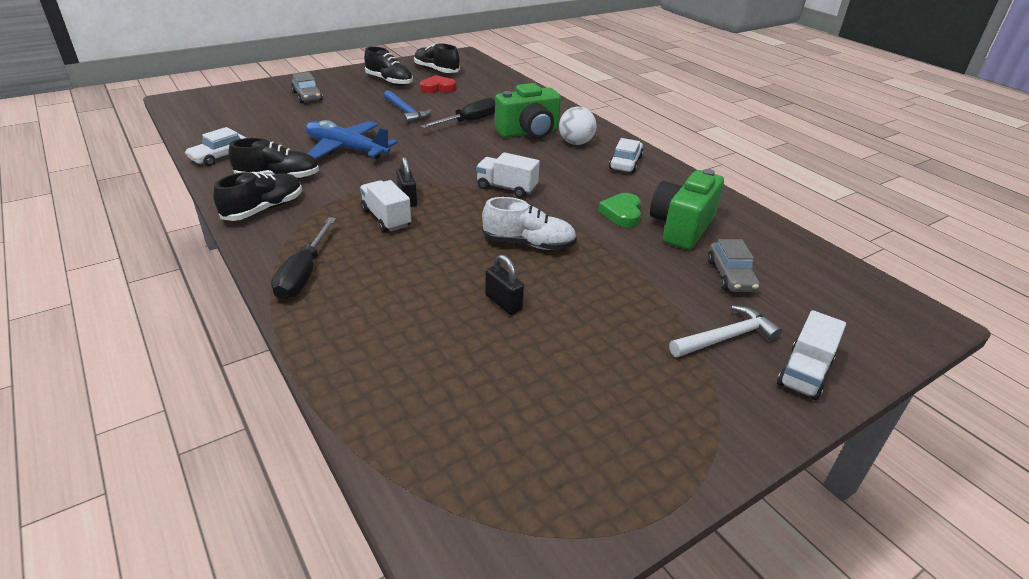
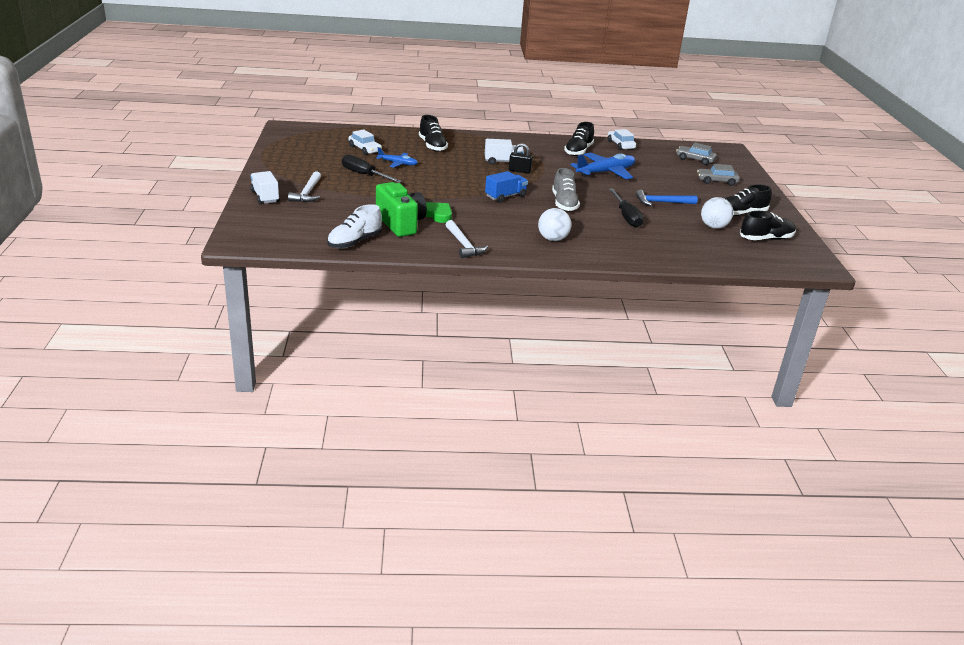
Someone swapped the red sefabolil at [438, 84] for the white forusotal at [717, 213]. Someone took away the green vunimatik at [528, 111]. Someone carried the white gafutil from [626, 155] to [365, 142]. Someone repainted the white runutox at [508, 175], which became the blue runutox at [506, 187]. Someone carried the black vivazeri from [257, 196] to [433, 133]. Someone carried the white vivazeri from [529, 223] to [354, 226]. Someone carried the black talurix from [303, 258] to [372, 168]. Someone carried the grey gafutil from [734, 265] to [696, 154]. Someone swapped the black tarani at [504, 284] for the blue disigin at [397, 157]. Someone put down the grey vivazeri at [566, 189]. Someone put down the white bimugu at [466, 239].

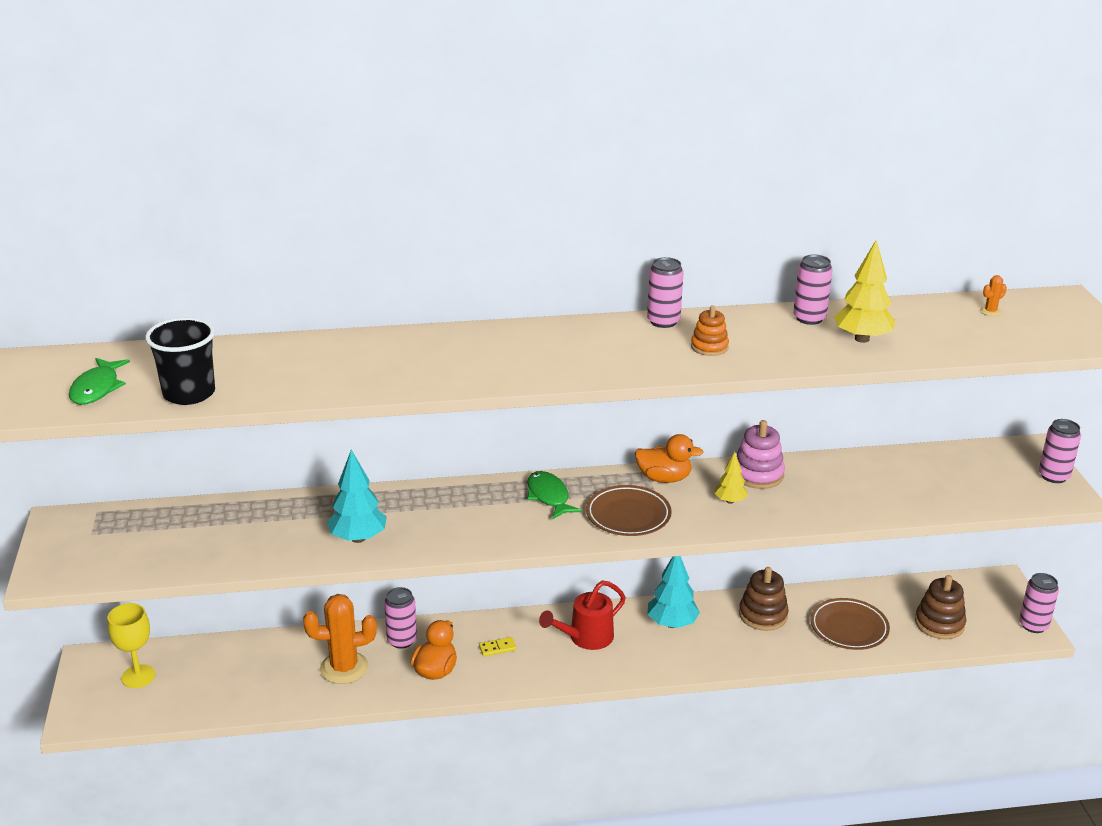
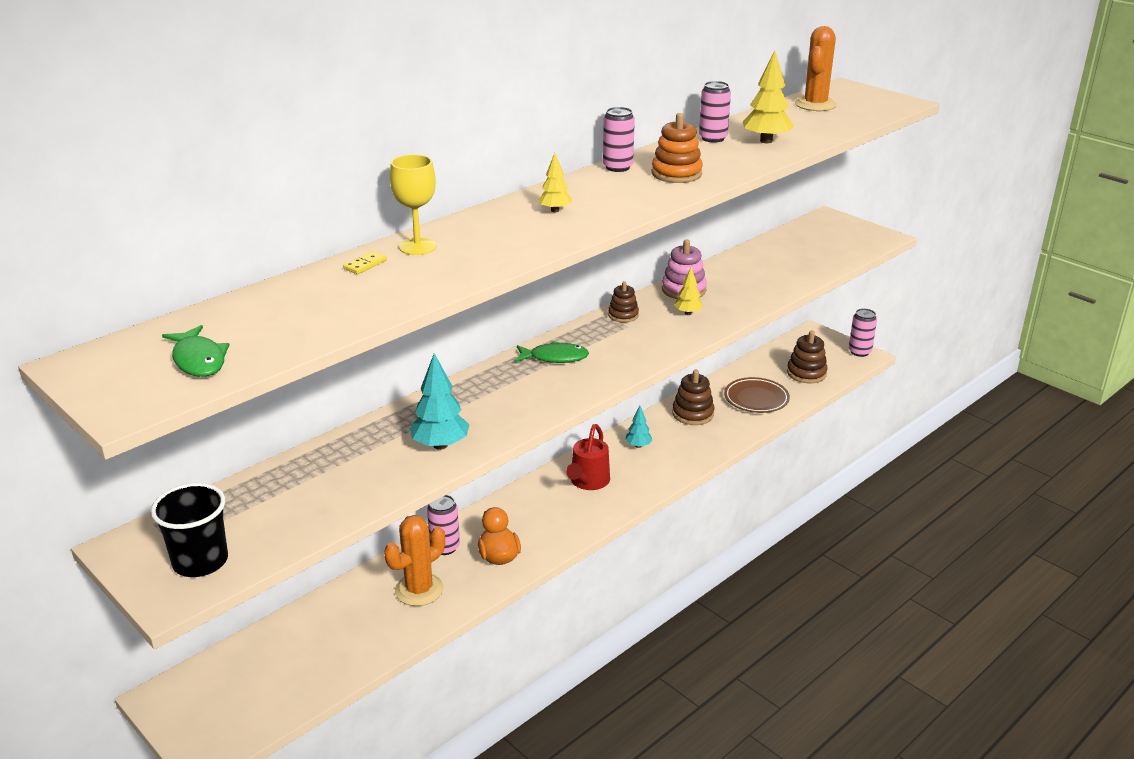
Someone scaled the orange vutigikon at [993, 295] by 2.42. Someone scaled the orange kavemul at [710, 330] by 1.52. Someone carried the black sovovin from [180, 361] to [189, 530]. Someone took away the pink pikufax at [1060, 451]. Someone swapped the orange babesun at [669, 458] for the brown kavemul at [623, 301]. Someone rotated the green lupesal at [554, 495] by 150 degrees clockwise. Someone took away the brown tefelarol at [629, 510]. Someone scaled the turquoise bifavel at [673, 592] by 0.59. Someone carried the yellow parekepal from [132, 645] to [413, 204]. Someone carried the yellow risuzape from [497, 647] to [365, 262]. Someone put down the yellow bifavel at [555, 182].

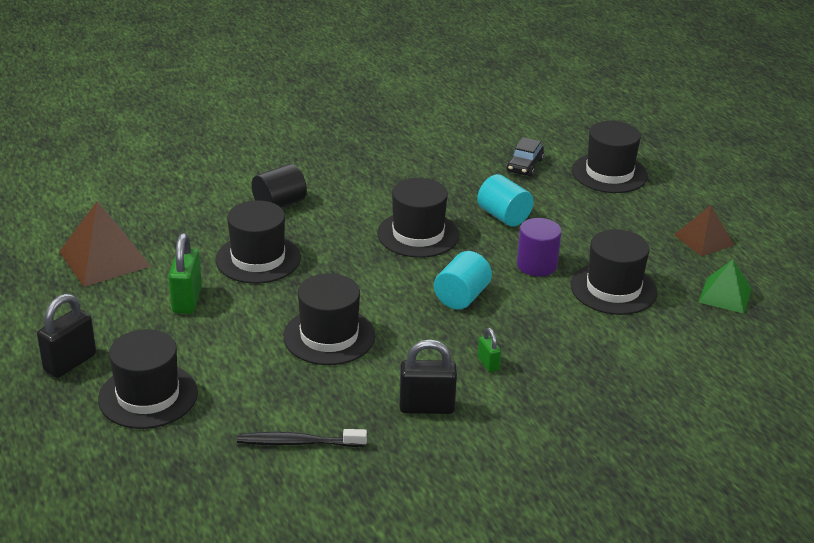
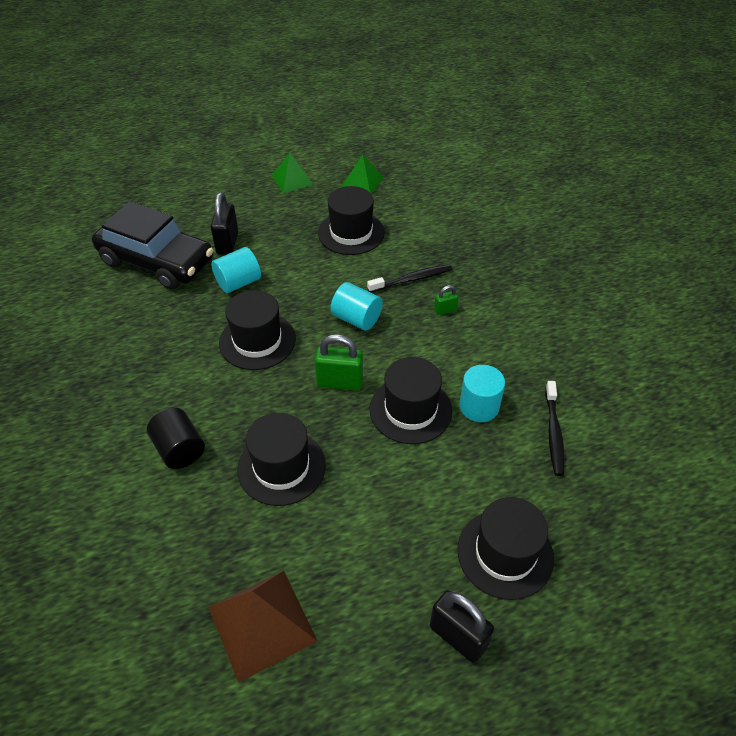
Someone took away the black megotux at [610, 157]. Someone scaled the black gafutil at [525, 157] by 2.36. Someone repainted the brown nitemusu at [704, 230], which became the green nitemusu at [292, 173]. Someone took away the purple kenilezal at [539, 247]. Someone carried the green tarani from [185, 273] to [339, 362]. Someone carried the black tarani from [428, 376] to [224, 223]. Someone put down the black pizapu at [409, 278]. Someone put down the turquoise kenilezal at [482, 393].

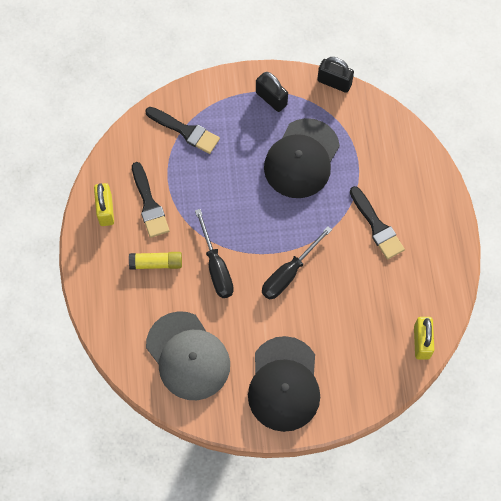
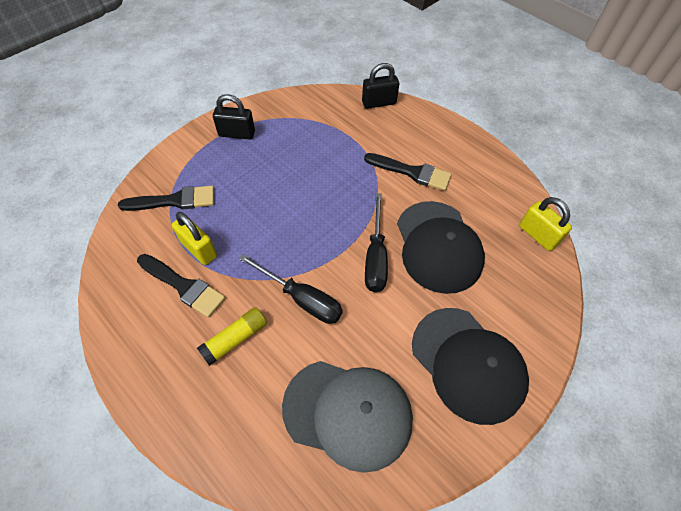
Someone carried the black tarani from [335, 75] to [380, 86]. Someone carried the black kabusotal from [302, 158] to [441, 247]. Someone carried the yellow tarani from [104, 204] to [194, 238].

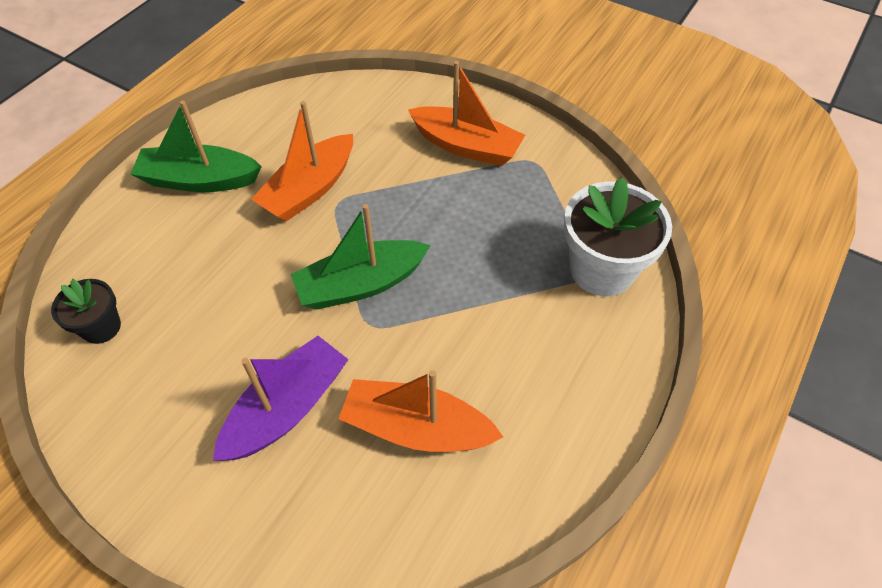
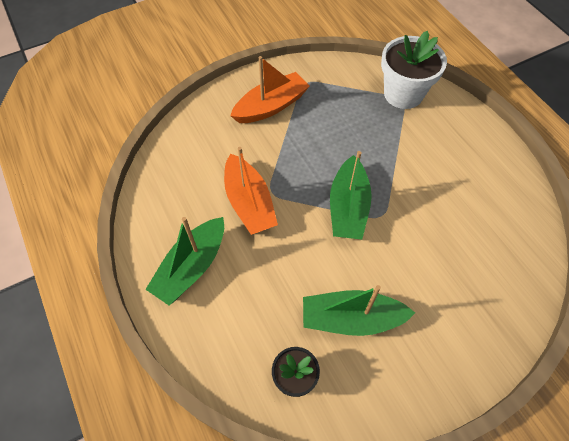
Someone took away the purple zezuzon at [281, 398]. Someone took away the orange zezuzon at [421, 411]. Someone put down the green zezuzon at [359, 310].

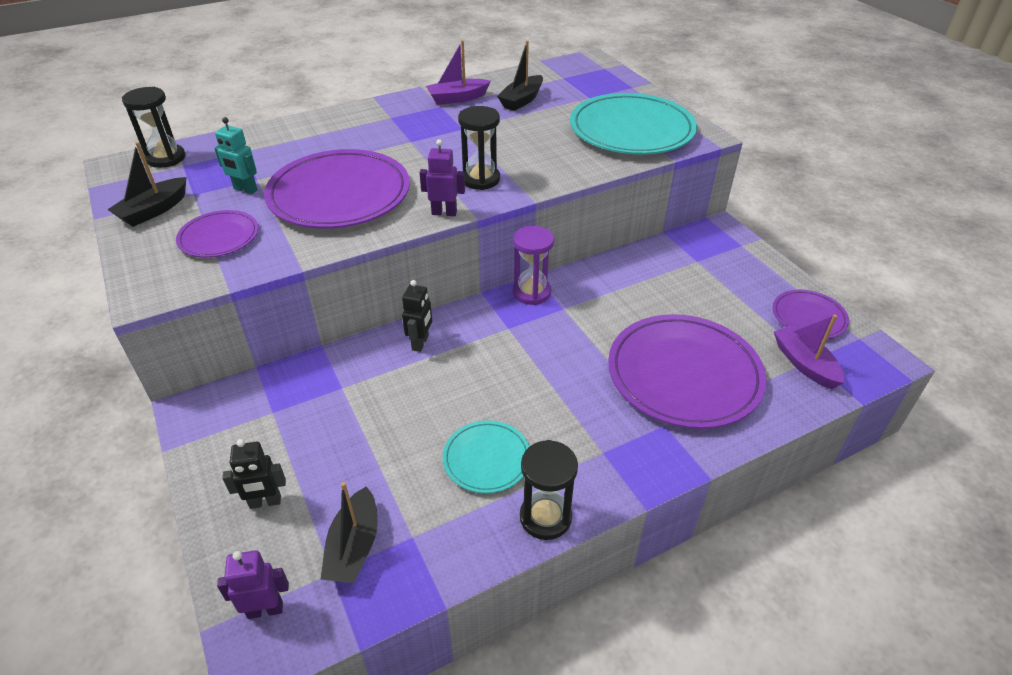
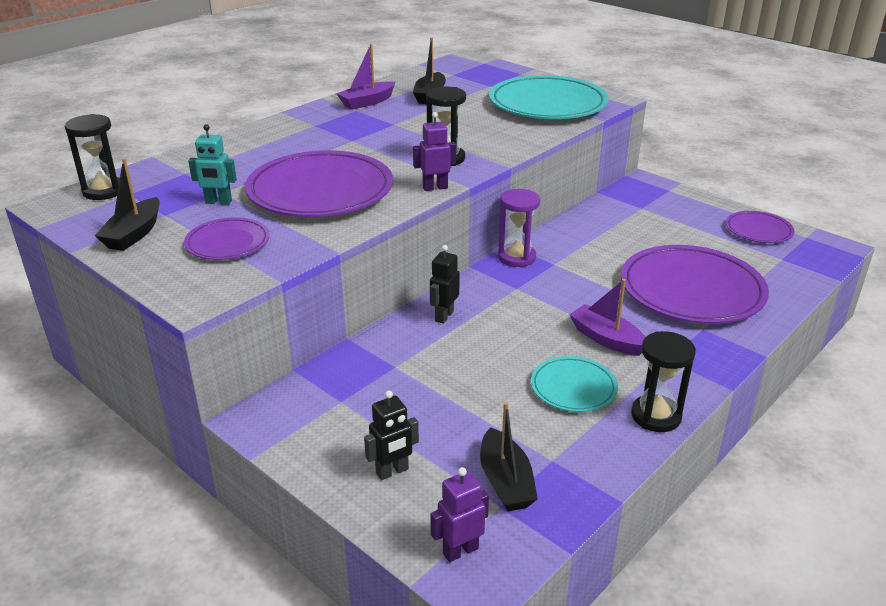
Someone rotated the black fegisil at [417, 316] by 150 degrees counterclockwise. Someone carried the purple zezuzon from [809, 352] to [607, 317].

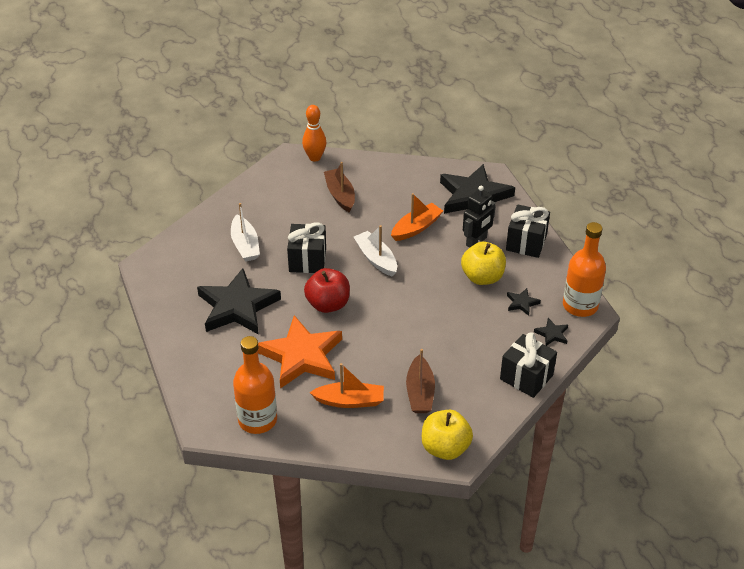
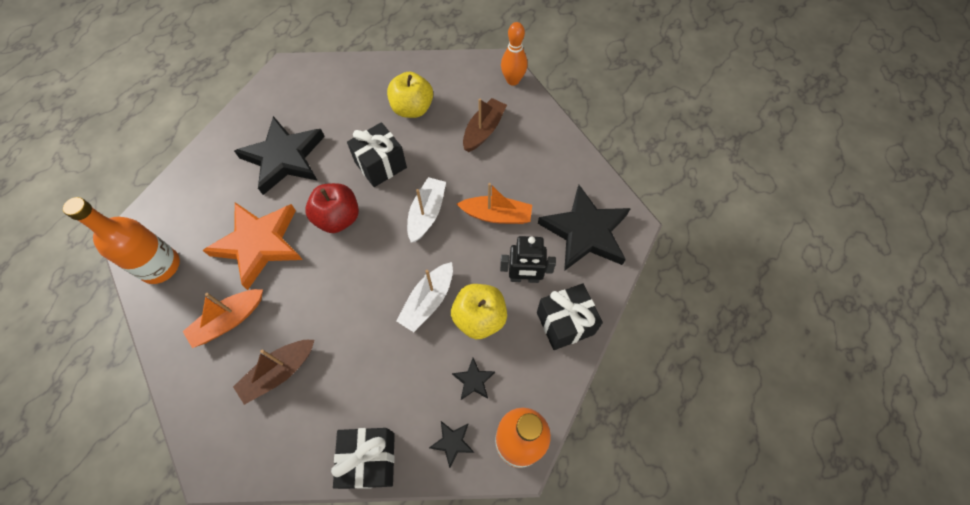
Someone carried the white zezuzon from [245, 232] to [424, 297]. Someone rotated the orange zezuzon at [346, 385] by 90 degrees clockwise. Someone carried the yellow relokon from [447, 435] to [410, 95].

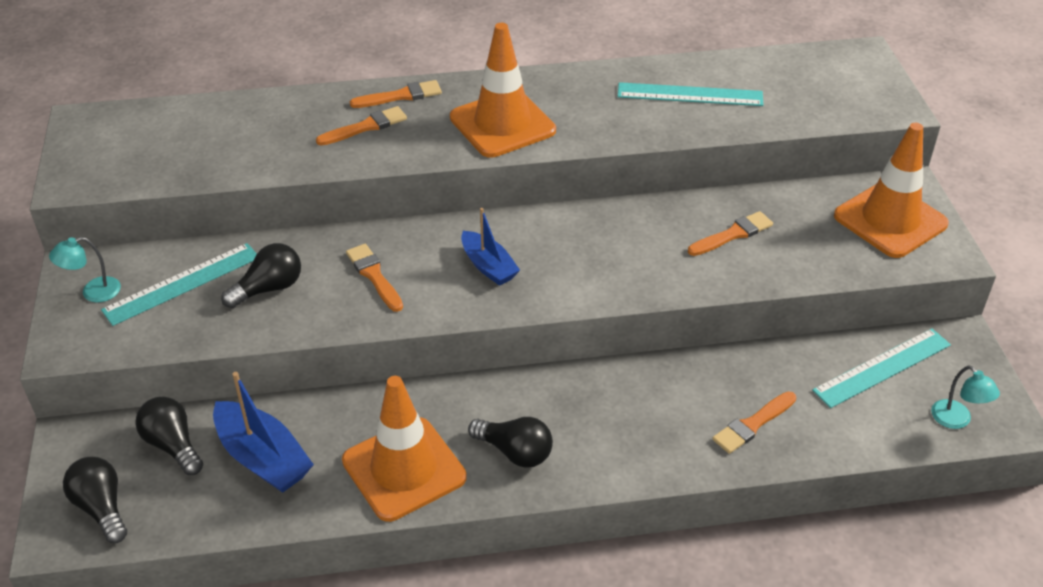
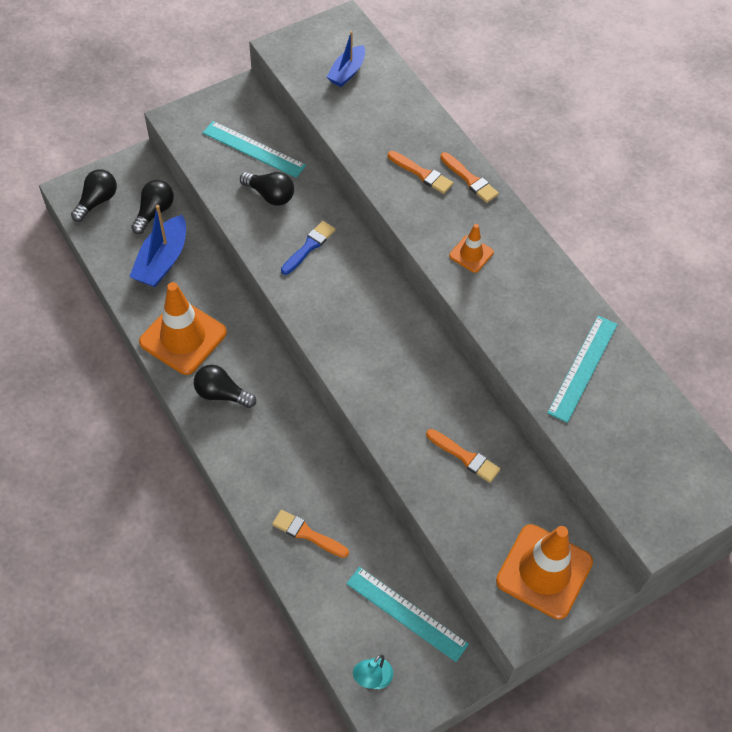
Someone scaled the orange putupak at [503, 90] by 0.50. Someone rotated the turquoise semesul at [690, 94] by 45 degrees clockwise. Someone carried the blue zezuzon from [490, 247] to [346, 59]. Someone took away the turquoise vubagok at [85, 270]. Someone repainted the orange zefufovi at [374, 278], which became the blue zefufovi at [308, 248]. Someone rotated the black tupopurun at [510, 442] by 105 degrees clockwise.

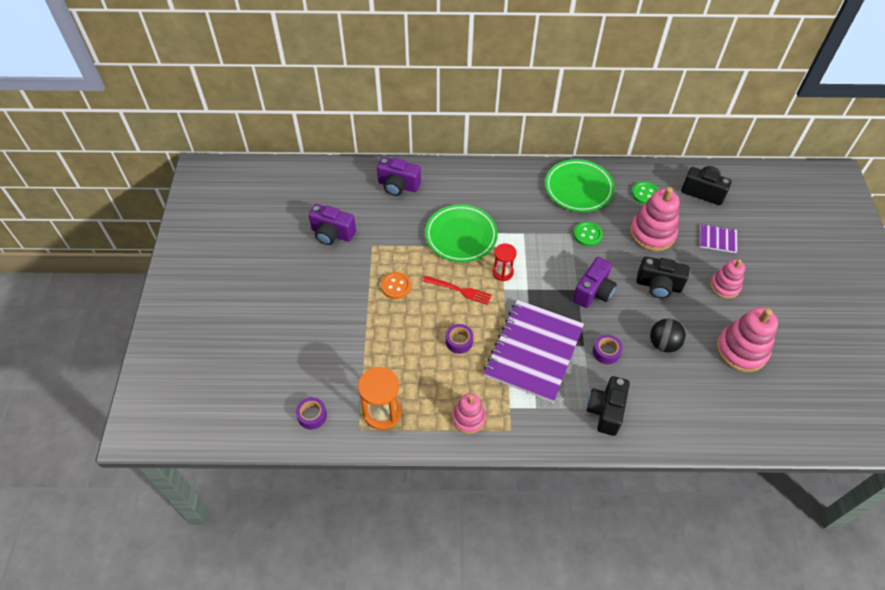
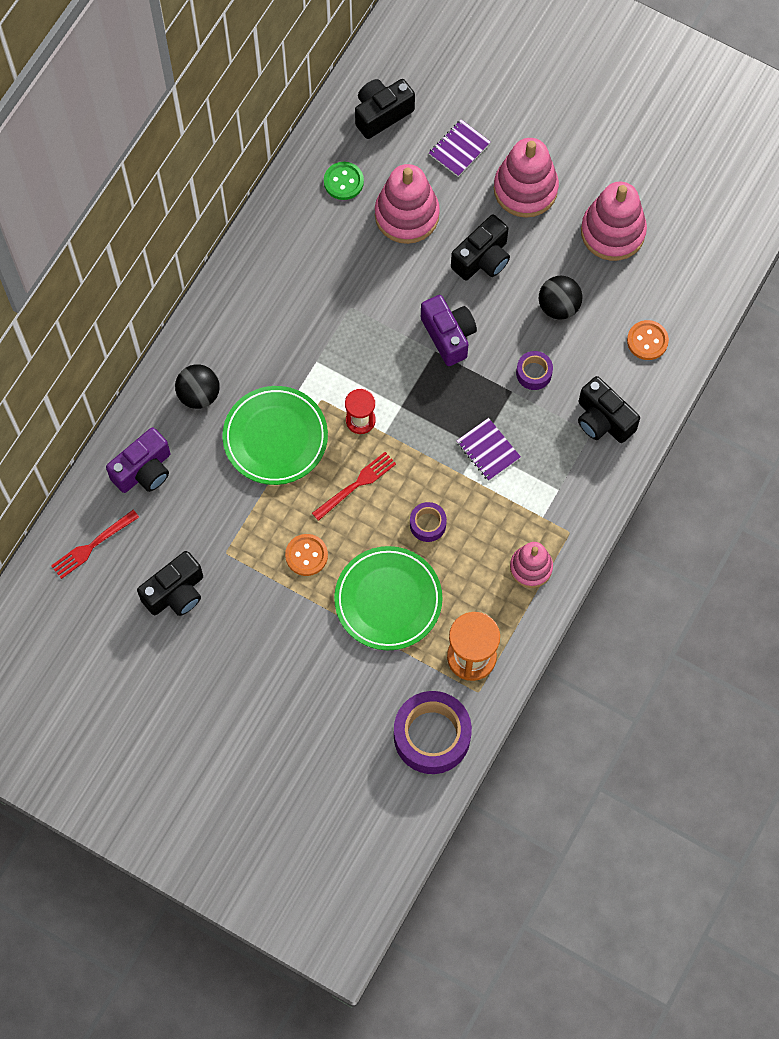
Someone carried the green tefelarol from [580, 185] to [388, 598]. Someone repainted the purple vunimatik at [332, 224], which became the black vunimatik at [170, 583]. Someone took away the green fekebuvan at [588, 234]. Someone scaled the pink kavemul at [727, 279] by 1.60. Someone scaled the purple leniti at [534, 351] by 0.43. Someone scaled the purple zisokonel at [311, 413] by 2.03. Someone put down the orange fekebuvan at [648, 340]. Someone put down the black forusotal at [197, 386]. Someone put down the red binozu at [95, 544].

